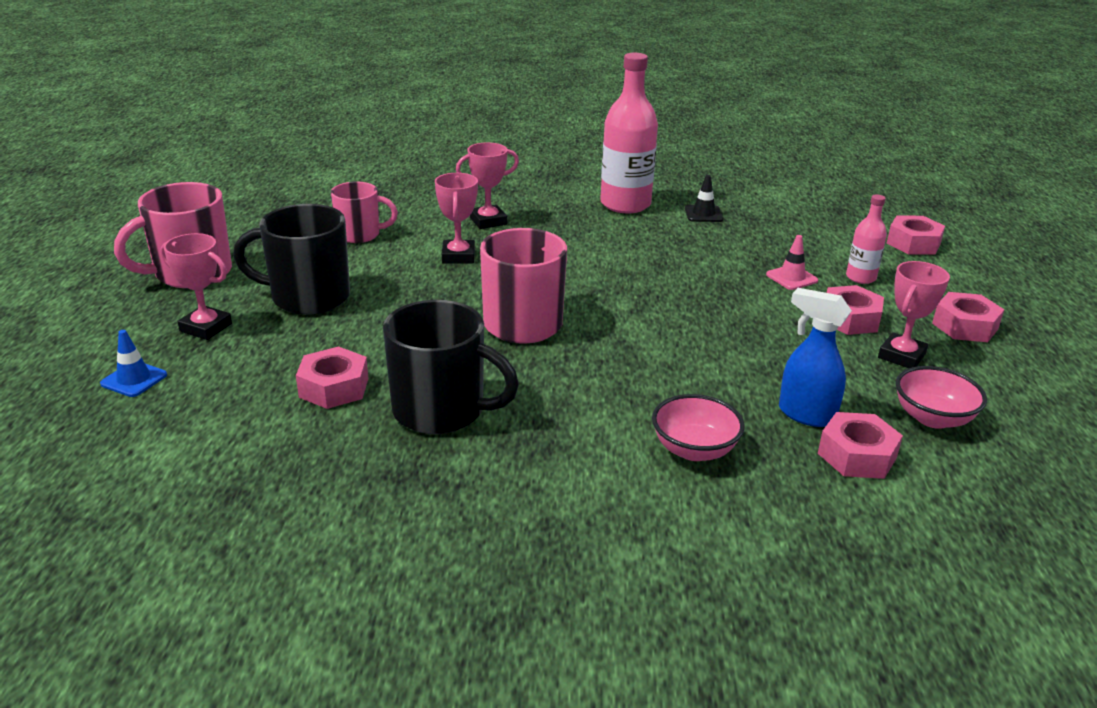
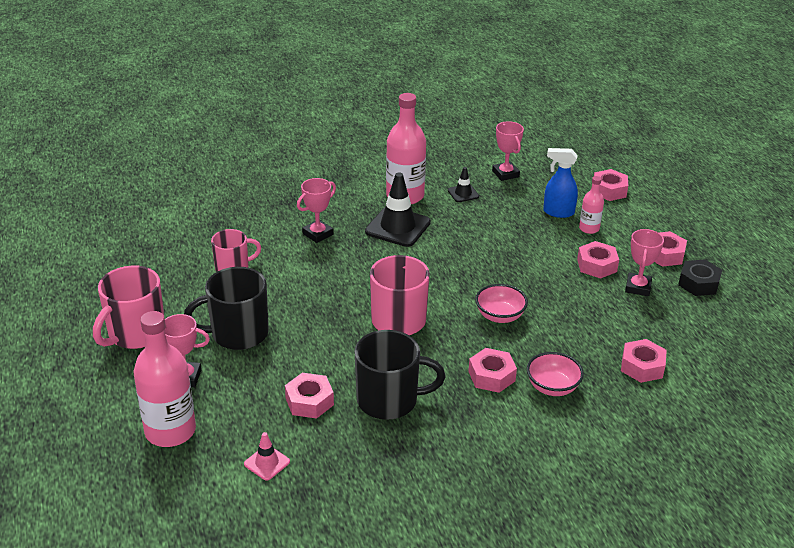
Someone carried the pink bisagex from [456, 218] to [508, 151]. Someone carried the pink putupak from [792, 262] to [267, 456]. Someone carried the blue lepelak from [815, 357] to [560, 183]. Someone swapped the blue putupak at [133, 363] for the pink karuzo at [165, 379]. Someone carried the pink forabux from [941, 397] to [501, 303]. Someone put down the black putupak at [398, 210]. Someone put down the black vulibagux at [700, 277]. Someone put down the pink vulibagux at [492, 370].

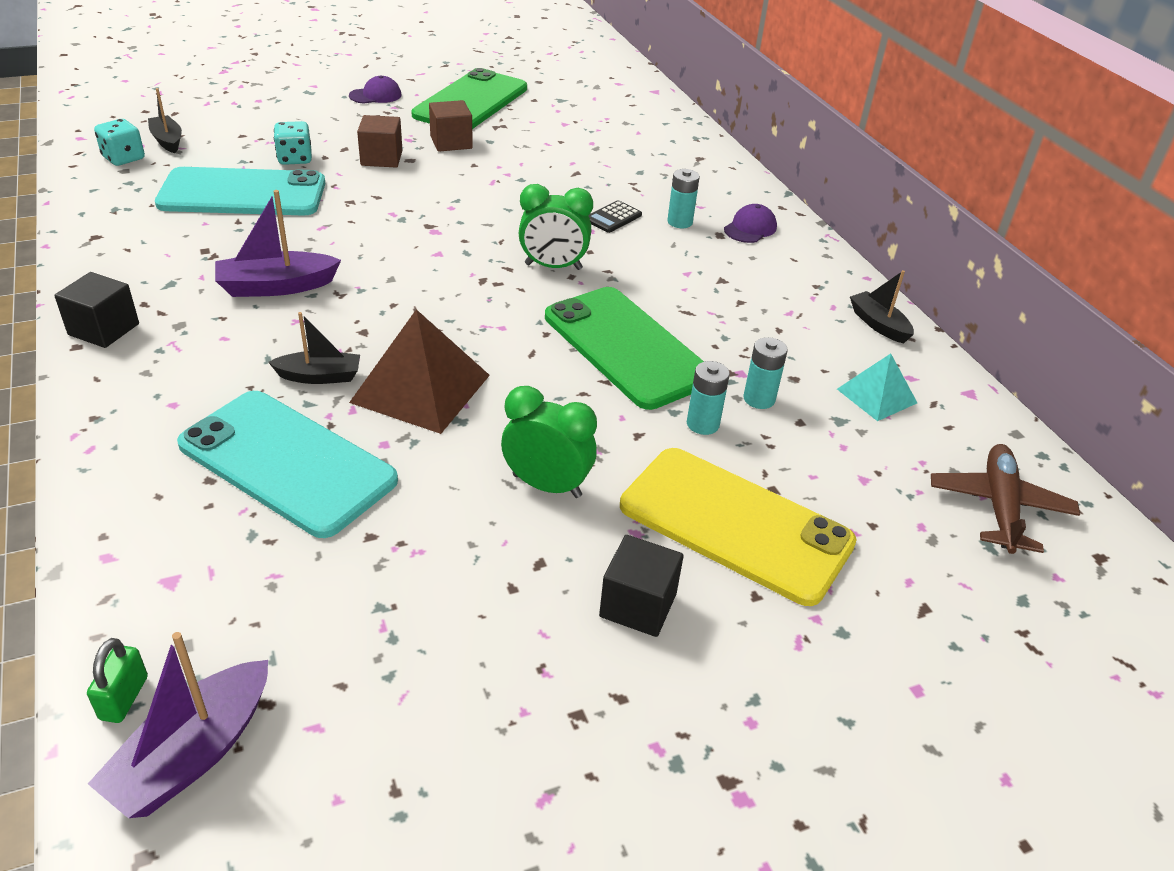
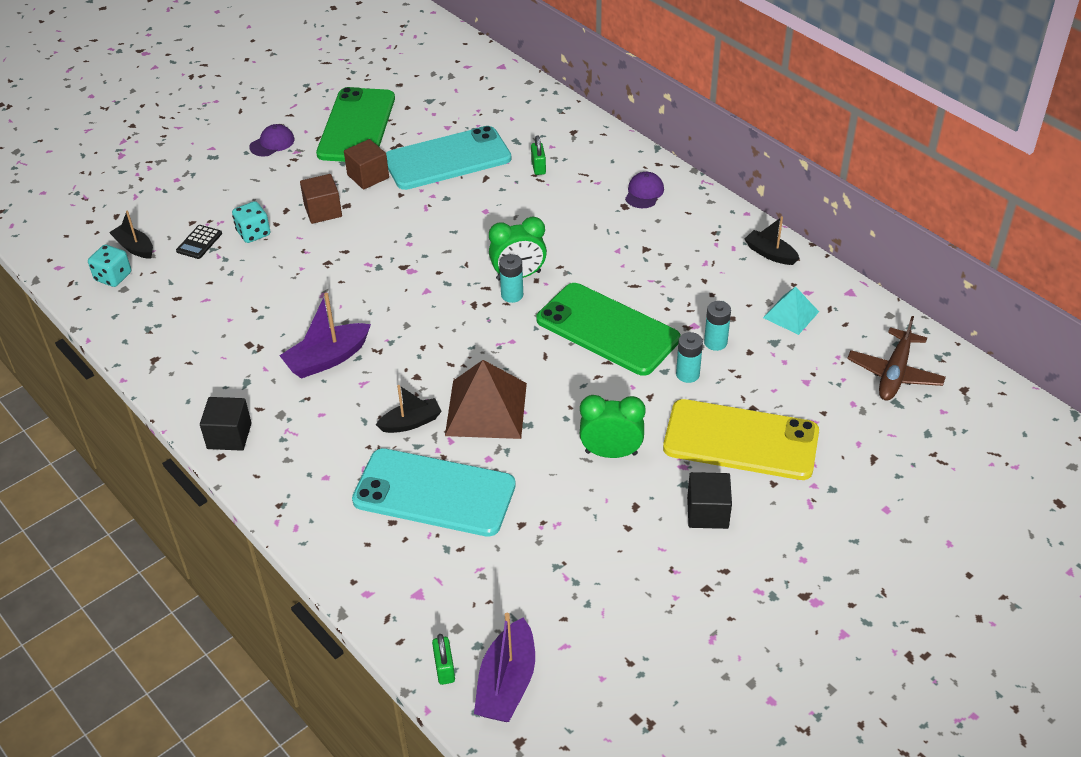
Someone carried the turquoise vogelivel from [240, 191] to [448, 158]. Someone carried the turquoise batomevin from [683, 198] to [511, 278]. Someone carried the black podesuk from [615, 216] to [199, 242]. Someone rotated the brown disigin at [1005, 499] by 150 degrees counterclockwise. Someone put down the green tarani at [538, 155].

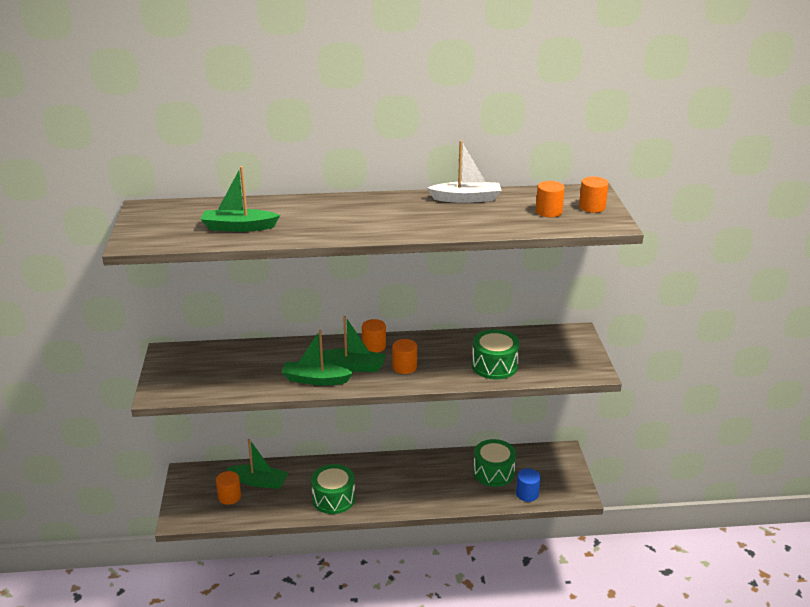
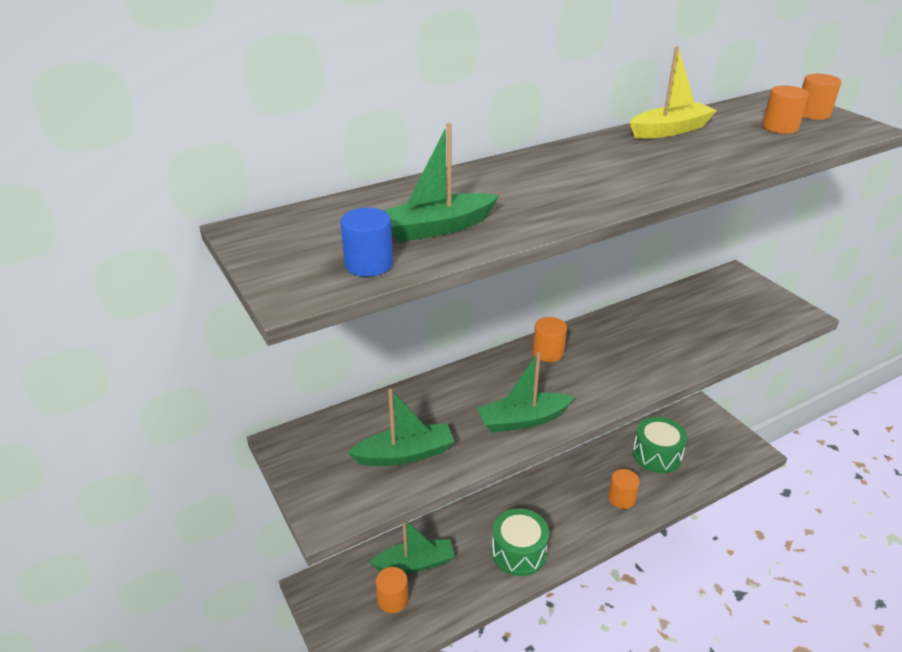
Someone repainted the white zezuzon at [464, 172], which became the yellow zezuzon at [673, 92]. Someone carried the green zezuzon from [352, 344] to [401, 427]. Someone took away the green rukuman at [496, 354]. Someone carried the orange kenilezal from [404, 356] to [624, 489]. Someone carried the blue kenilezal from [528, 485] to [366, 242].

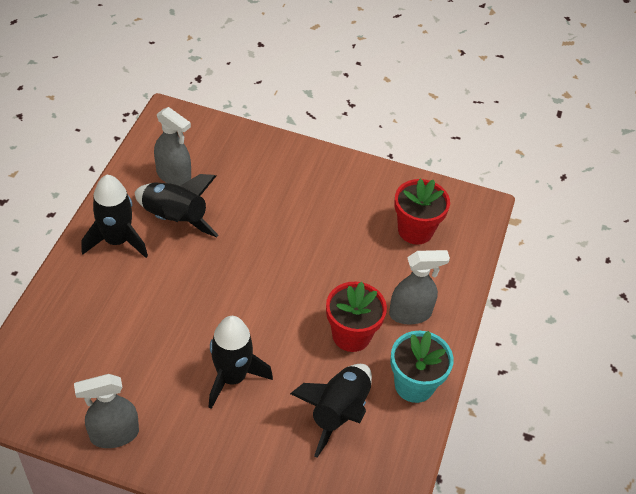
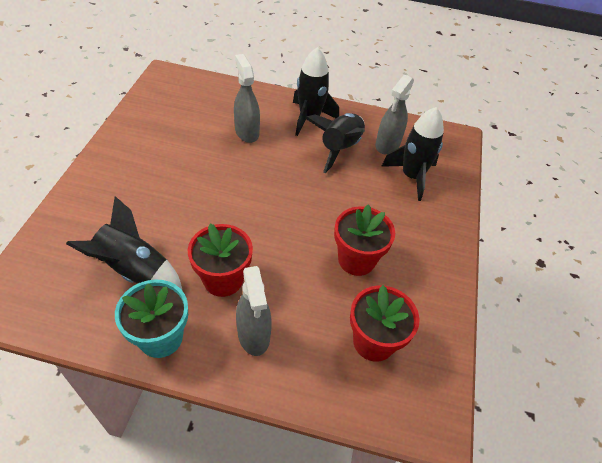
Someone carried the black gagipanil from [241, 362] to [412, 154]. Someone carried the grey lepelak from [106, 411] to [247, 98]. Someone put down the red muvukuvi at [364, 240].

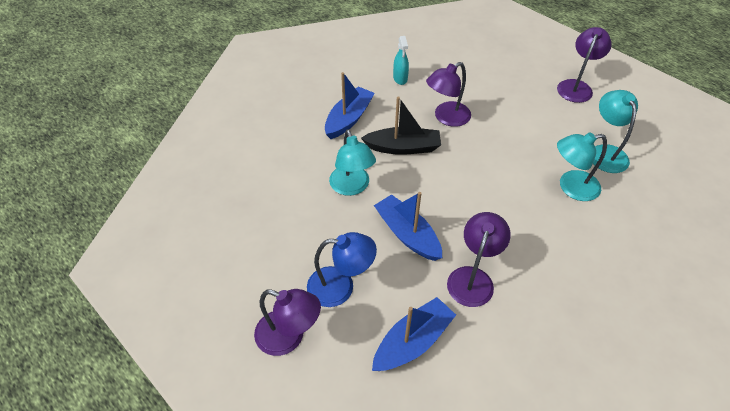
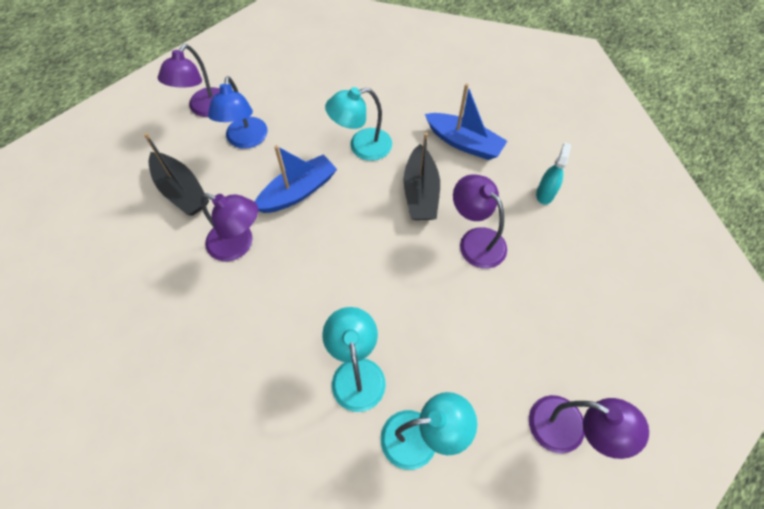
Someone rotated the turquoise lepelak at [401, 60] by 120 degrees clockwise. Someone repainted the blue zezuzon at [414, 334], which became the black zezuzon at [176, 174].

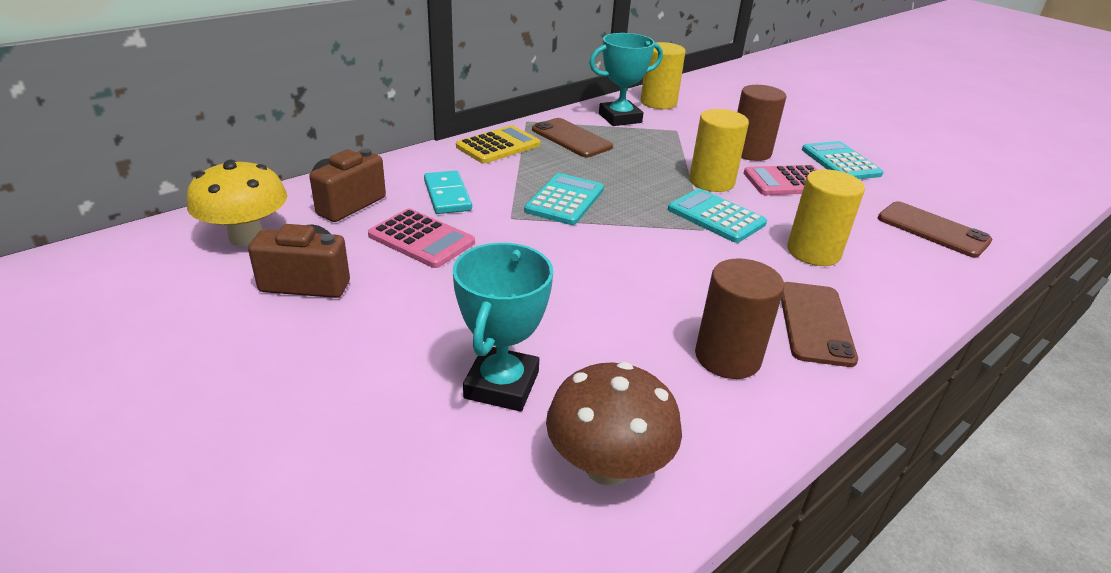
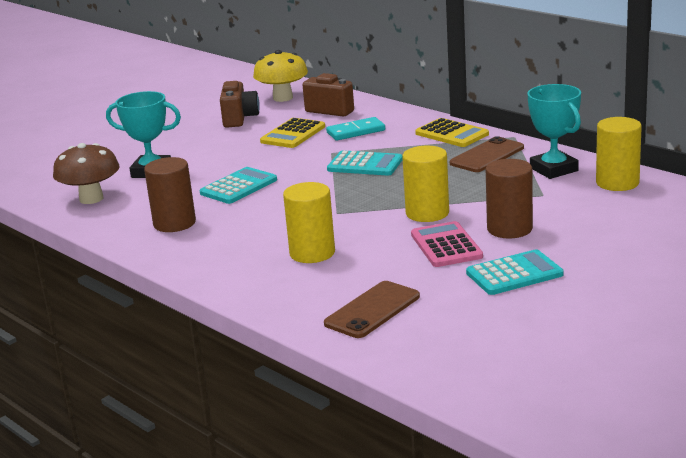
Someone carried the turquoise podesuk from [717, 216] to [238, 185]. Someone repainted the pink podesuk at [421, 238], which became the yellow podesuk at [292, 133]. Someone took away the brown vogelivel at [819, 324].

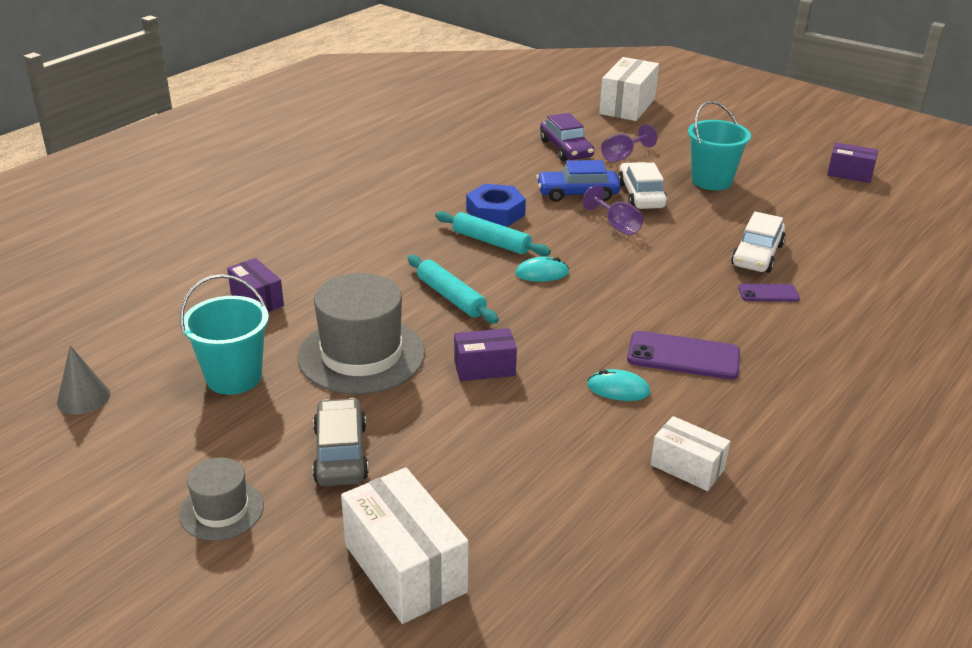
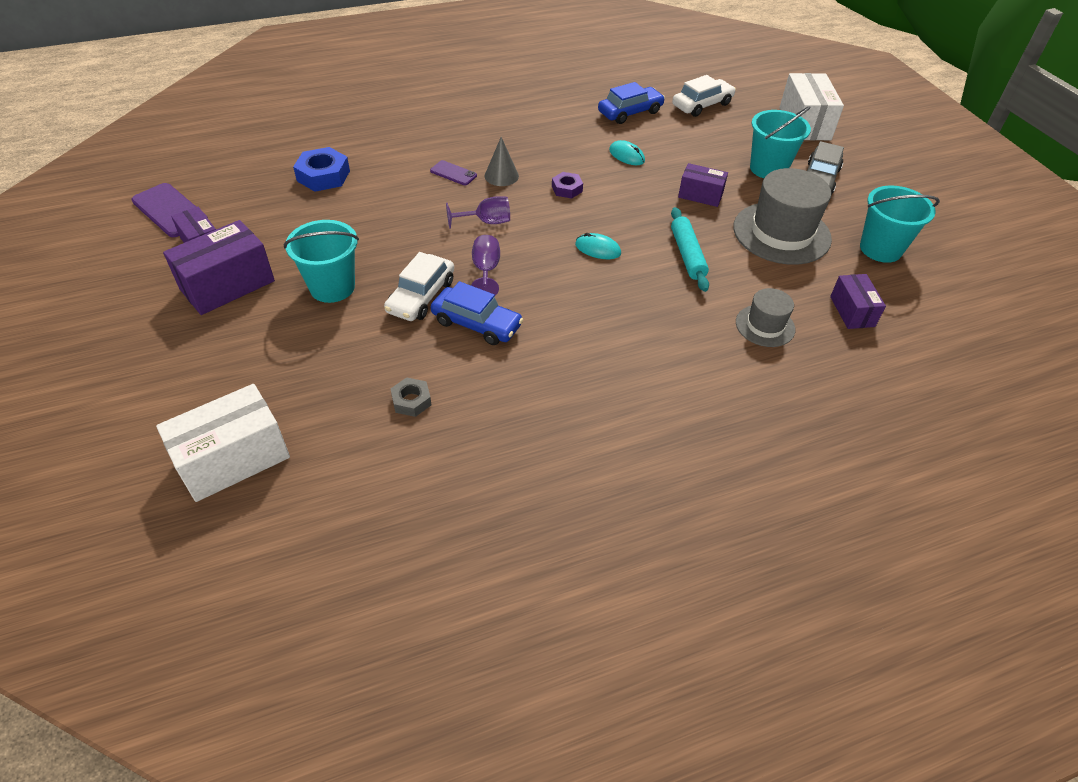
Someone swapped the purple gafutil at [567, 137] for the grey vulibagux at [410, 397]. Someone carried the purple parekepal from [629, 143] to [478, 212]. Someone carried the blue vulibagux from [496, 205] to [321, 169]. Someone took away the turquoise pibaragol at [493, 233]. Someone carried the white gafutil from [758, 242] to [704, 96]. Someone carried the purple vogelivel from [683, 355] to [169, 210]. Someone carried the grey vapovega from [83, 379] to [502, 161]. Someone swapped the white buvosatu at [690, 453] for the blue gafutil at [631, 103]. Someone carried the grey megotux from [221, 499] to [765, 317]. Someone put down the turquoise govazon at [780, 142]. Someone put down the purple vulibagux at [567, 185]. Someone put down the purple buvosatu at [219, 267].

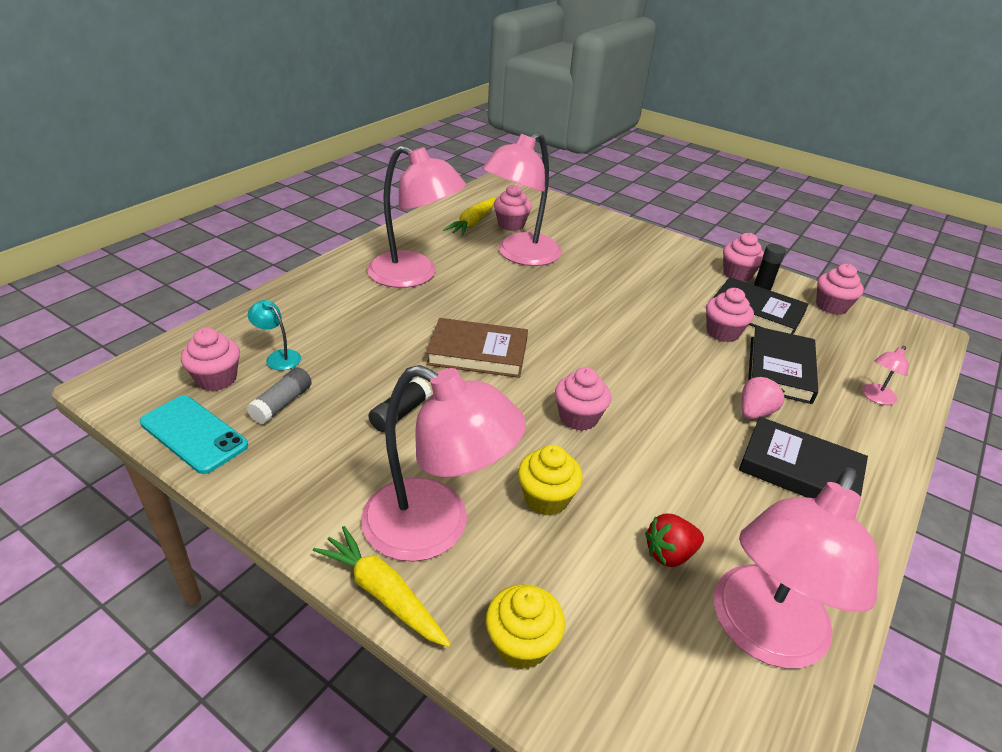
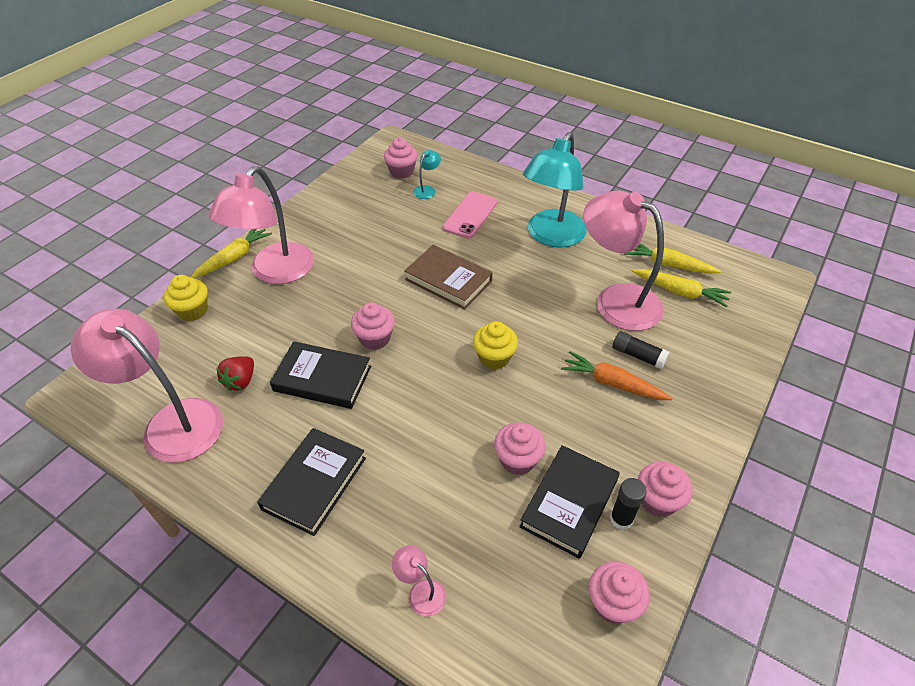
Someone repainted the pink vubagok at [416, 216], which became the turquoise vubagok at [555, 190]. Someone swapped the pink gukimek at [513, 207] for the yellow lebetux at [681, 288]. Someone rotated the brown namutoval at [477, 348] by 60 degrees counterclockwise. Someone carried the black namutoval from [783, 365] to [320, 375]. Someone took away the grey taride at [279, 395]. Someone took away the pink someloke at [763, 397]. Someone carried the black taride from [399, 404] to [640, 350]. Someone took away the turquoise vogelivel at [194, 434]. Someone carried the yellow gukimek from [550, 480] to [495, 345]. Someone rotated the red someloke at [674, 540] by 135 degrees counterclockwise. Someone put down the pink vogelivel at [470, 215]. Someone put down the orange lebetux at [617, 375].

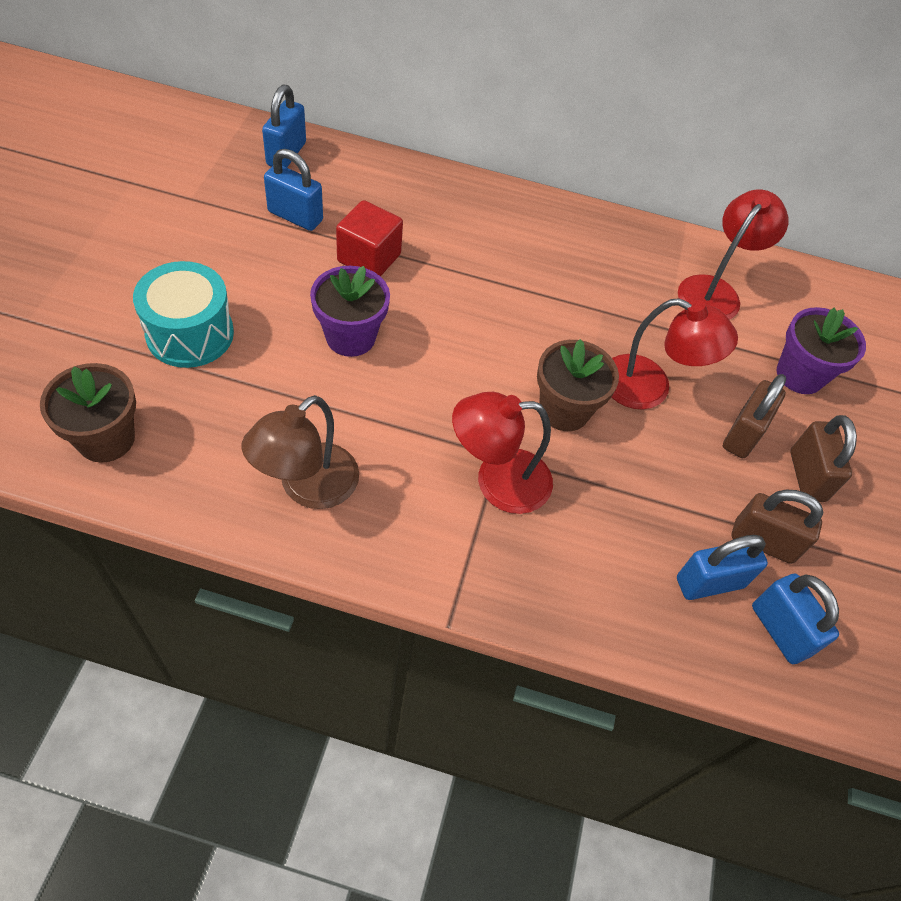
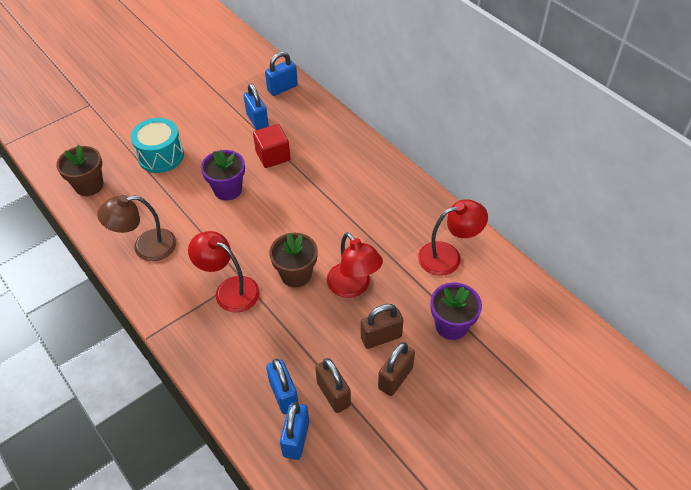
Someone rotated the blue tarani at [722, 567] by 45 degrees clockwise.

